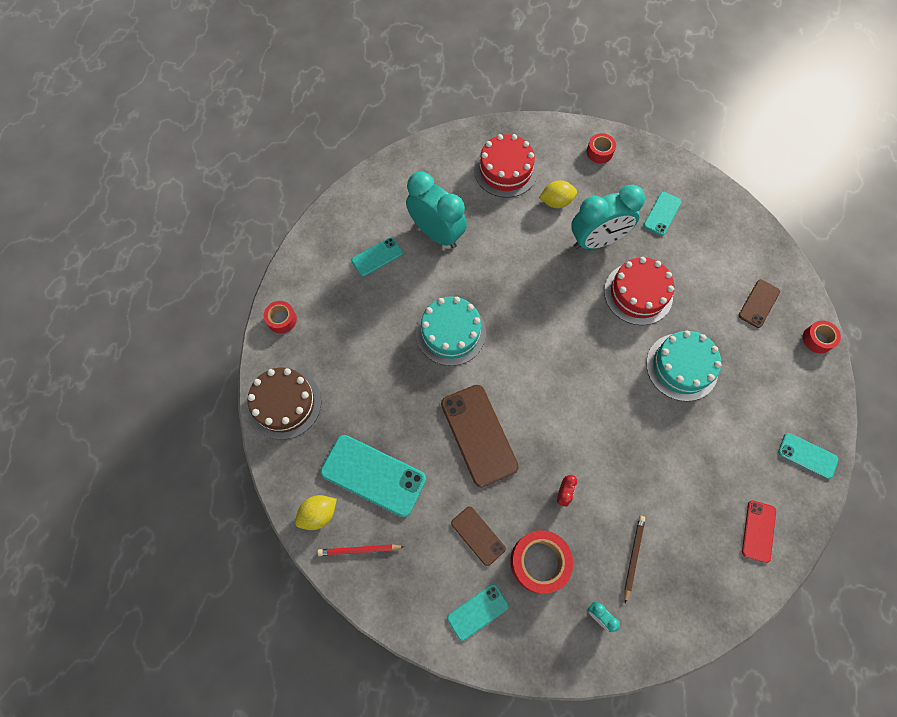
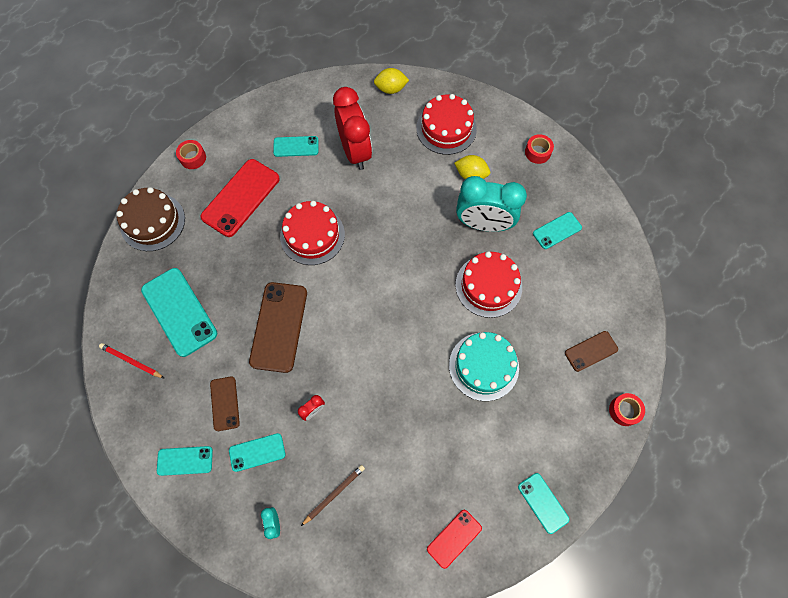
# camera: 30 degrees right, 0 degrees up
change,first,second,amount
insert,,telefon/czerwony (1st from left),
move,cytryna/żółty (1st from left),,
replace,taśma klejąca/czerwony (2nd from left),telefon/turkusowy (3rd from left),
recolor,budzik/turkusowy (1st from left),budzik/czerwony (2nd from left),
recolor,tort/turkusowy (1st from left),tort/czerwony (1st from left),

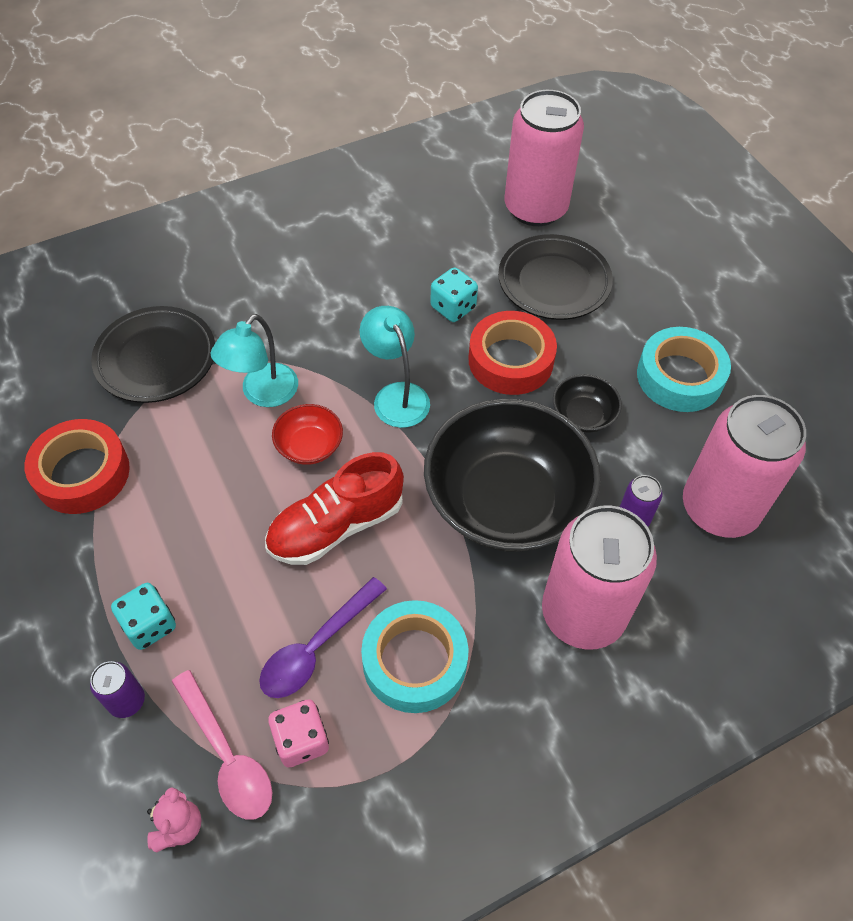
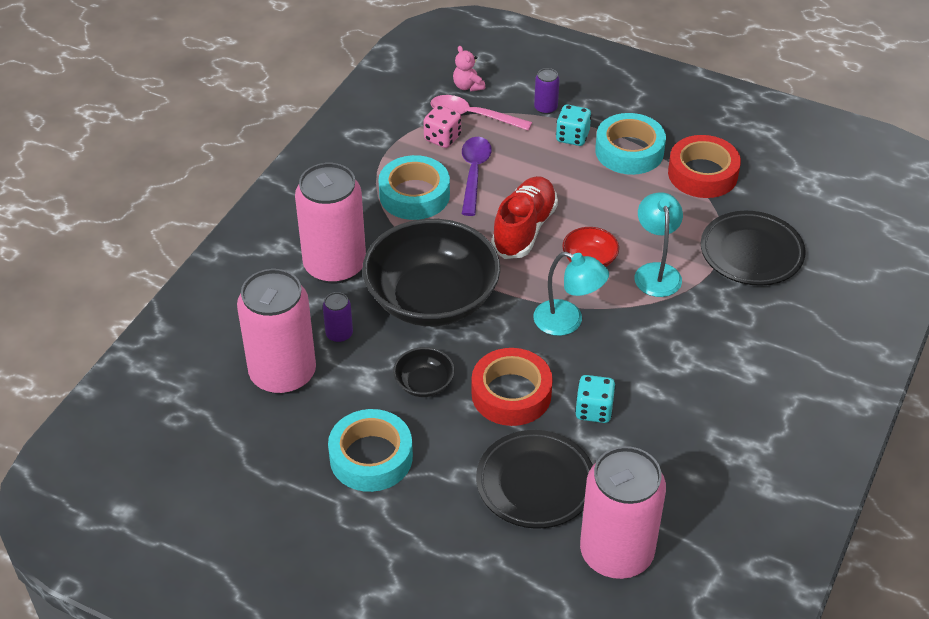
# camera: 145 degrees right, 10 degrees down
change,first,second,amount
insert,,taśma klejąca/turkusowy (3rd from left),

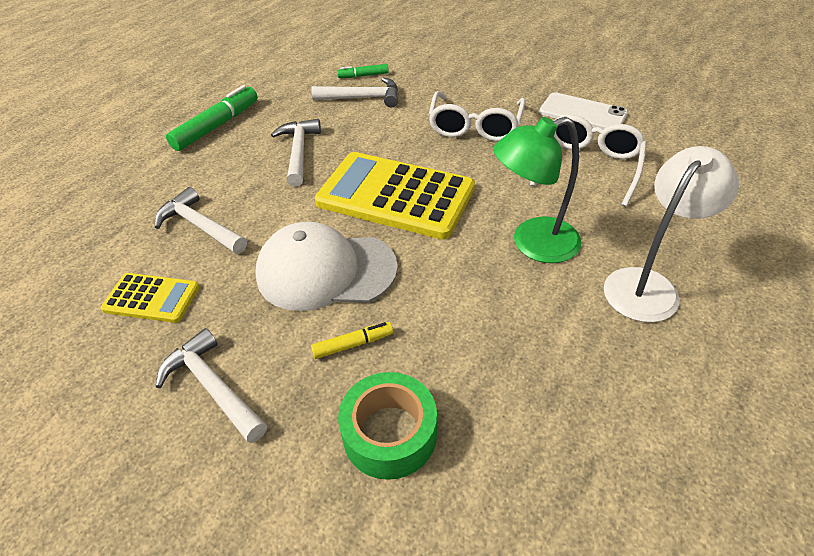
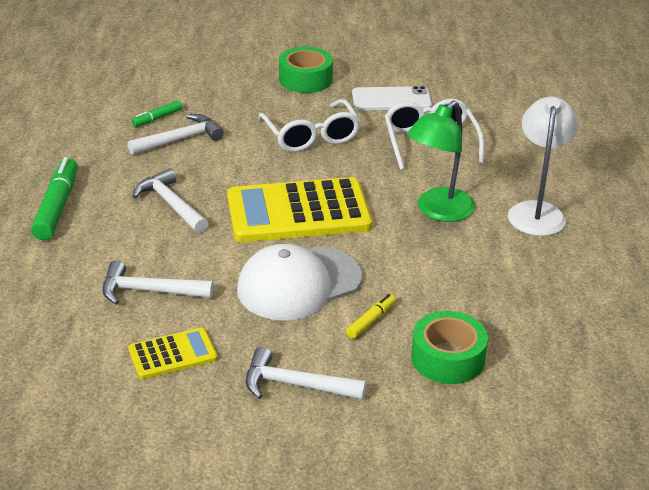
# camera: 35 degrees left, 10 degrees down
change,first,second,amount
insert,,taśma klejąca/zielony (1st from left),

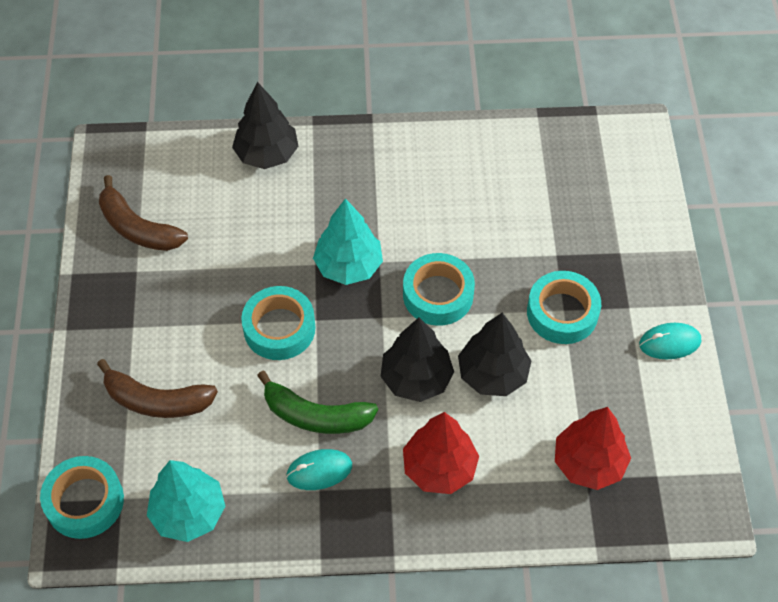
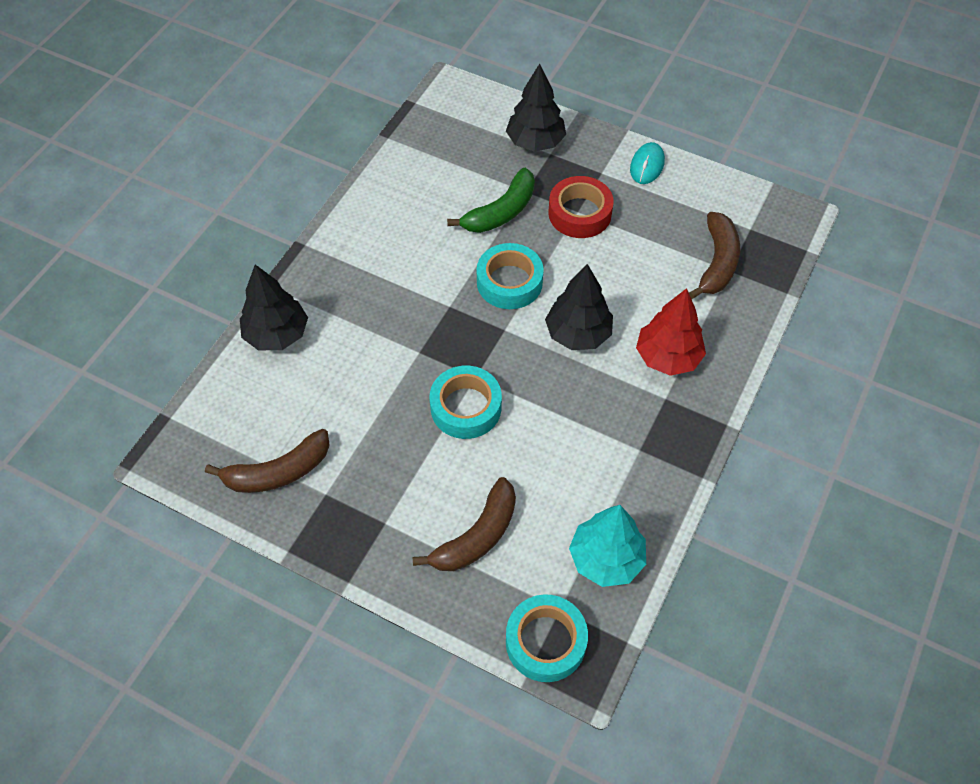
# camera: 60 degrees left, 0 degrees up
change,first,second,amount
delete,myszka/turkusowy (1st from left),,
delete,drzewko/turkusowy (2nd from left),,
move,banan/zielony,,
move,drzewko/czarny (3rd from left in the first image),drzewko/czarny (2nd from left),
replace,drzewko/czerwony (2nd from left),banan/brązowy (3rd from left),
recolor,taśma klejąca/turkusowy (4th from left),taśma klejąca/czerwony,

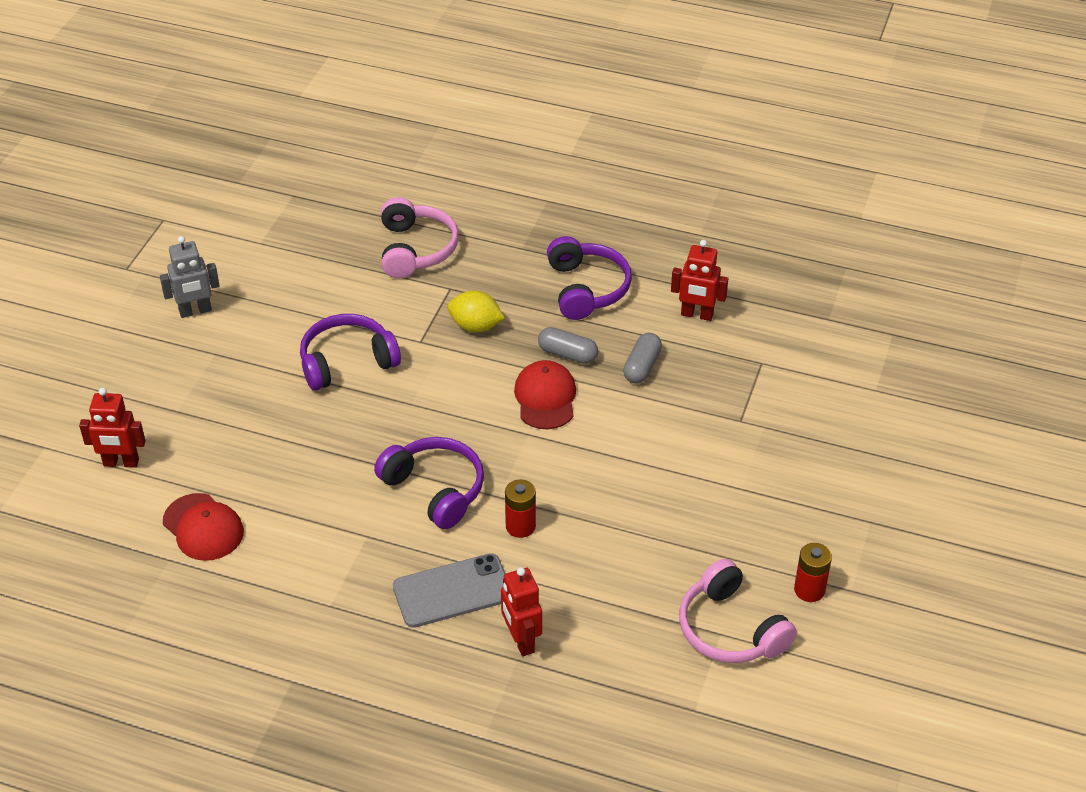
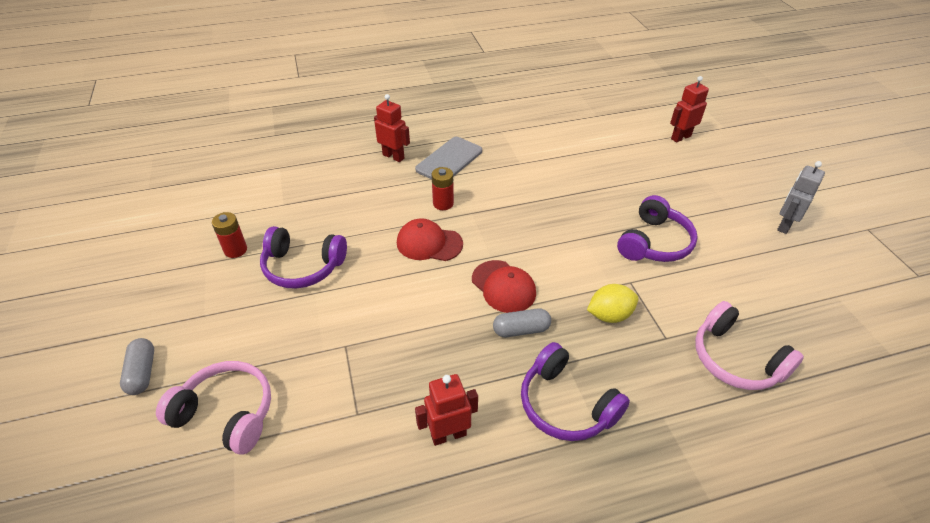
# camera: 145 degrees right, 0 degrees up
change,first,second,amount
move,czapka/czerwony (1st from left),,
move,słuchawki/fioletowy (2nd from left in the first image),słuchawki/fioletowy (1st from left),
move,kapsułka/szary (2nd from left in the first image),kapsułka/szary (1st from left),
move,słuchawki/różowy (2nd from left in the first image),słuchawki/różowy (1st from left),

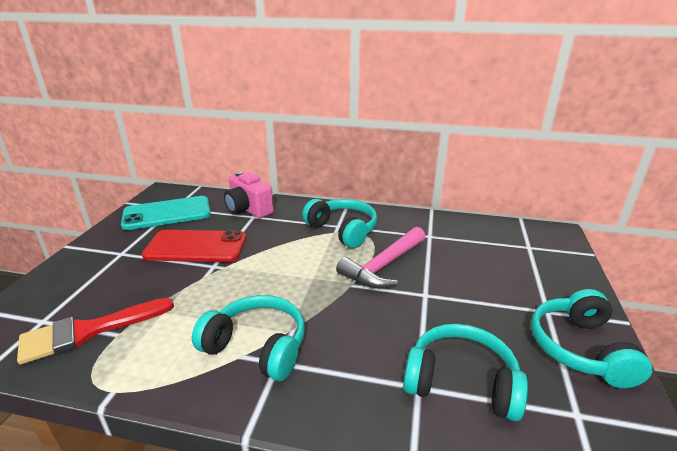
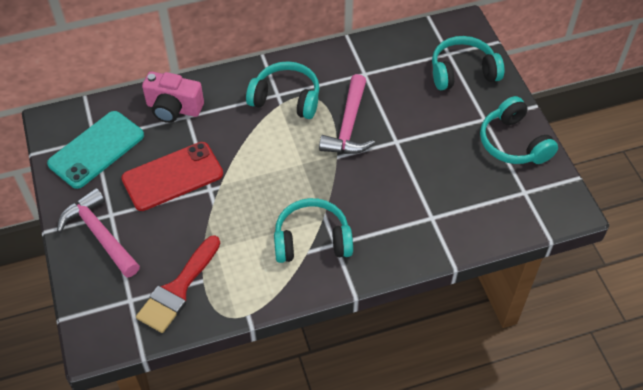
# camera: 30 degrees left, 25 degrees up
change,first,second,amount
insert,,młotek/różowy (1st from left),
move,słuchawki/turkusowy (3rd from left),,

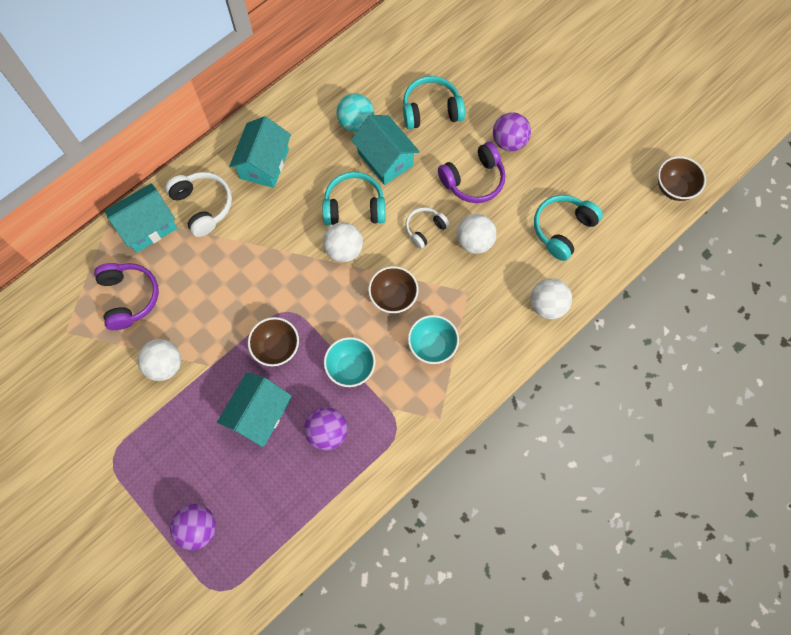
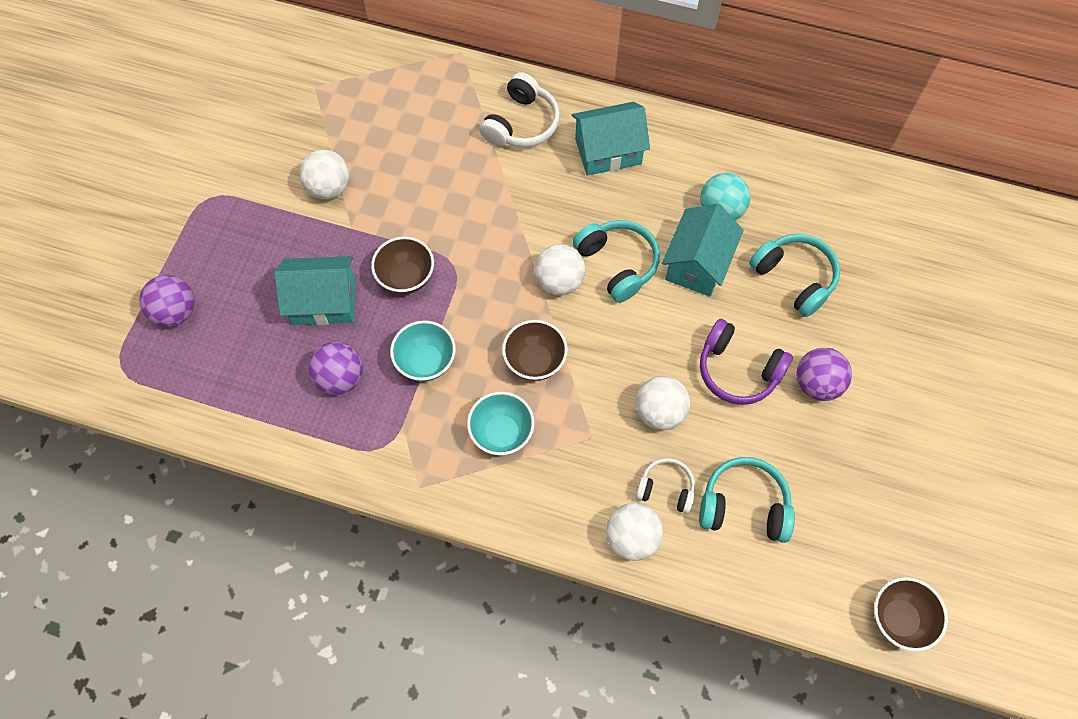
# camera: 60 degrees right, 5 degrees down
change,first,second,amount
delete,słuchawki/fioletowy (1st from left),,
delete,domek/turkusowy (1st from left),,
move,słuchawki/biały (2nd from left),,

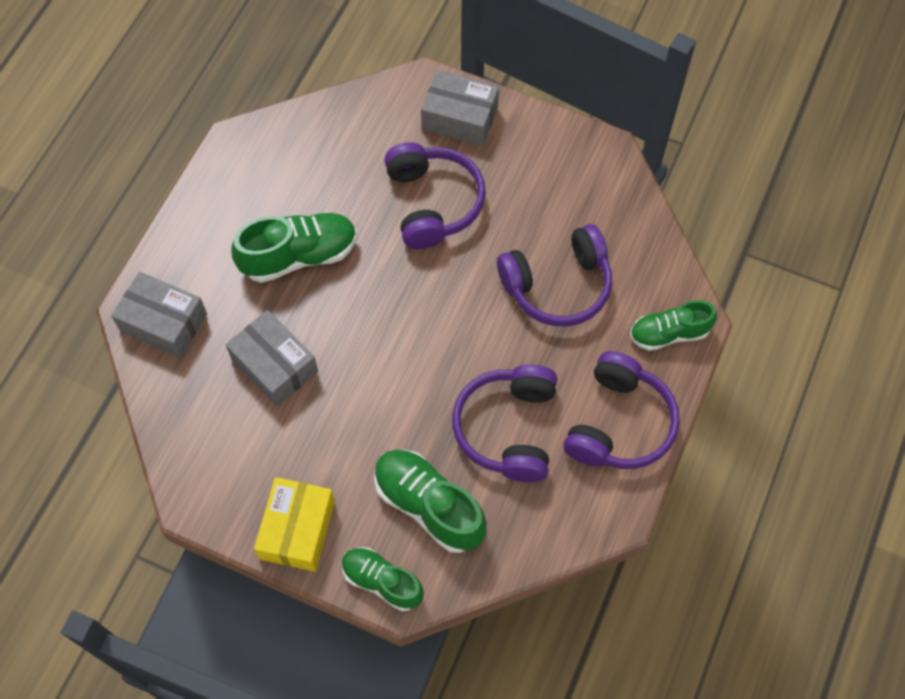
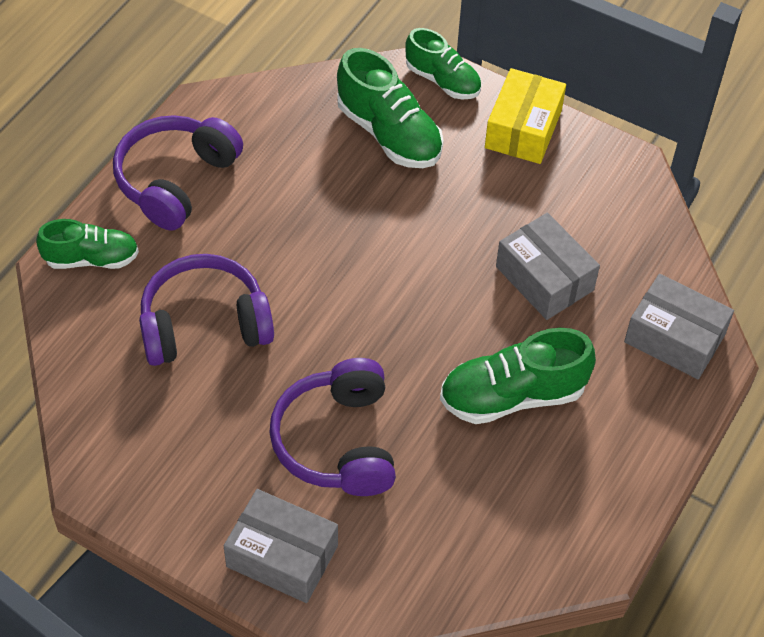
# camera: 175 degrees left, 10 degrees down
change,first,second,amount
delete,słuchawki/fioletowy (2nd from left),,

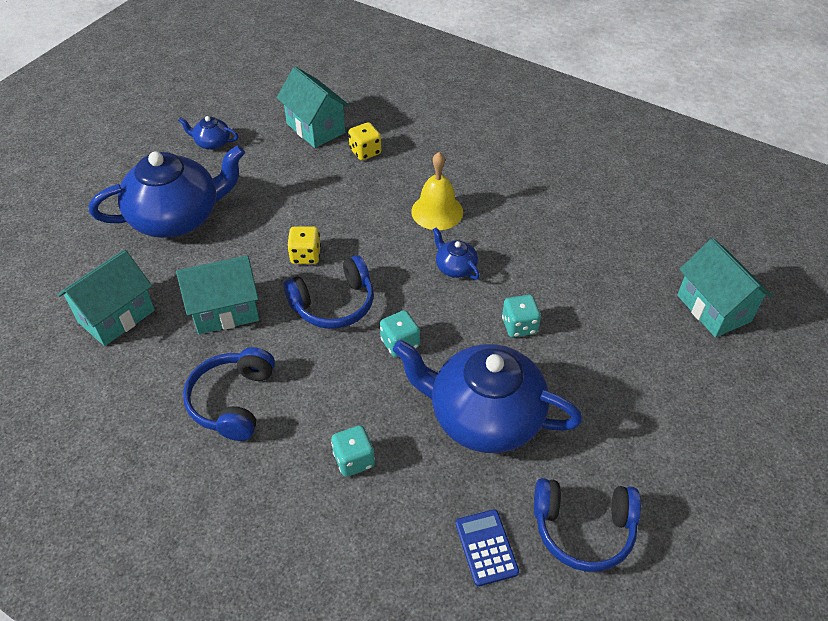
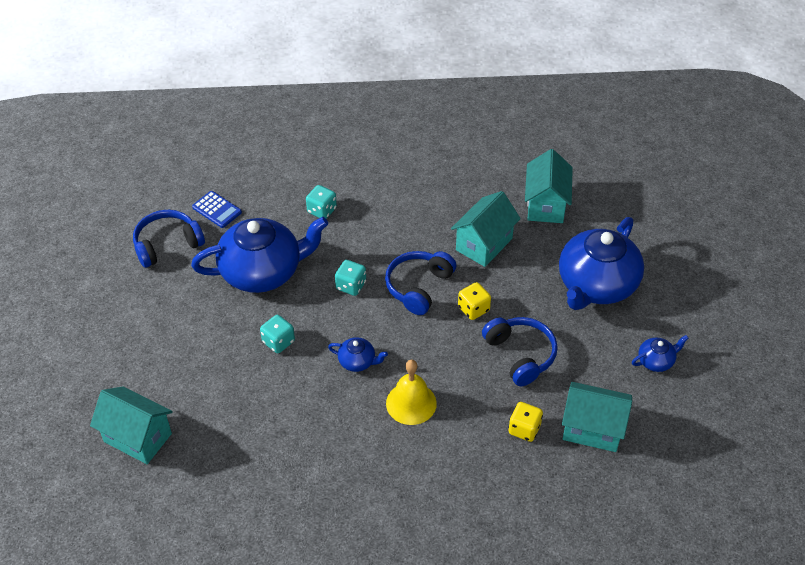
# camera: 145 degrees right, 0 degrees up
change,first,second,amount
move,słuchawki/niebieski (1st from left in the first image),słuchawki/niebieski (3rd from left),

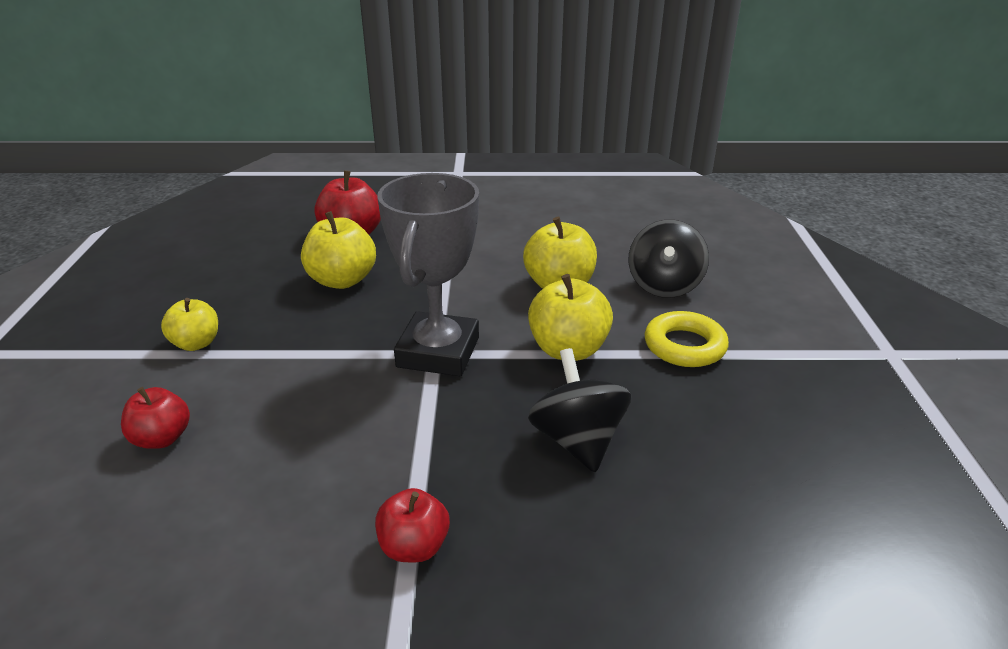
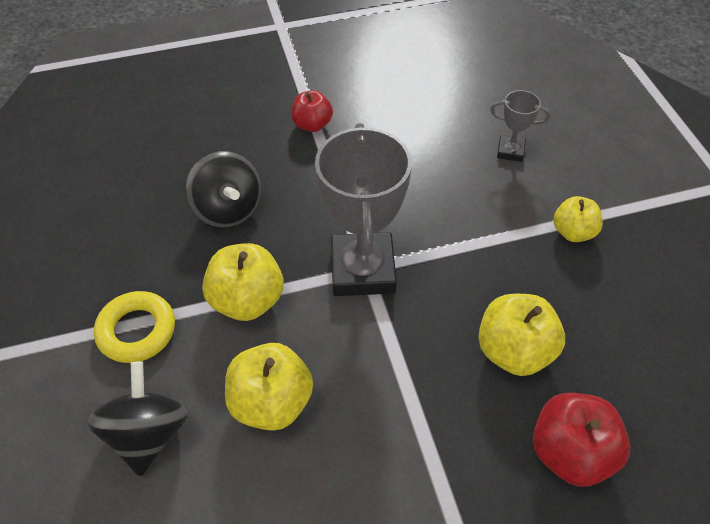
# camera: 165 degrees right, 20 degrees up
change,first,second,amount
replace,jabłko/czerwony (1st from left),puchar/szary (2nd from left),

